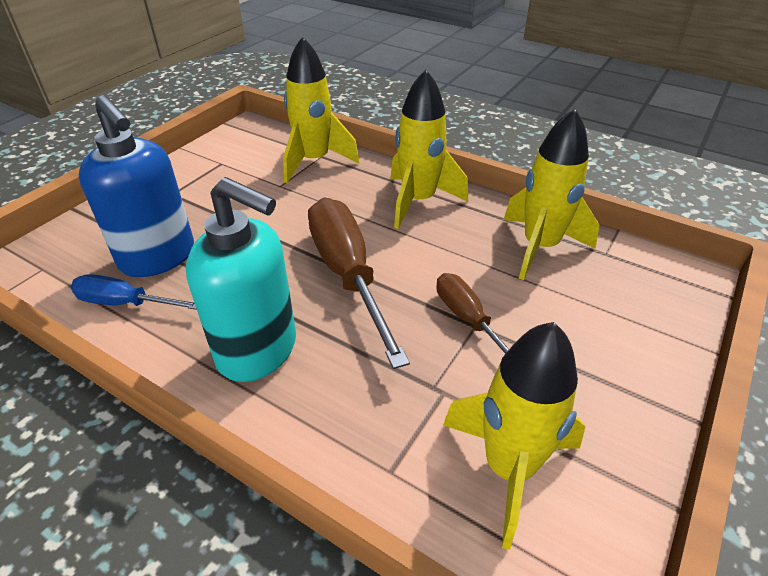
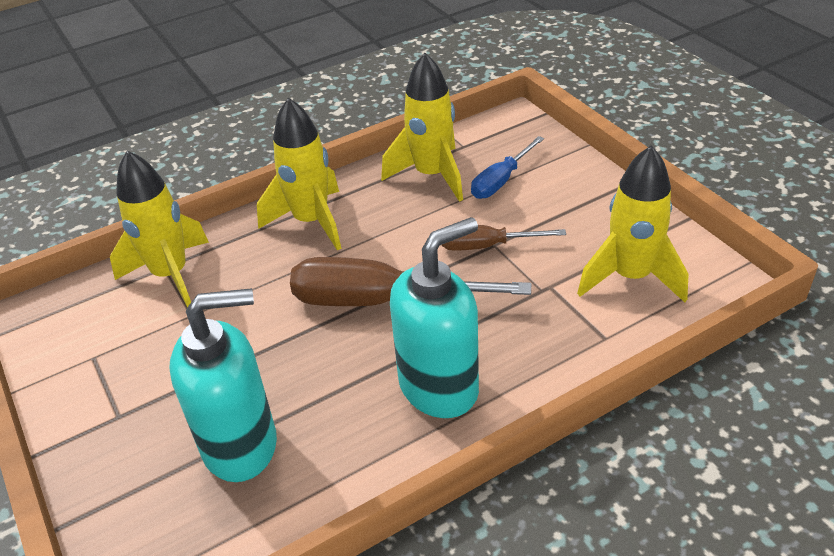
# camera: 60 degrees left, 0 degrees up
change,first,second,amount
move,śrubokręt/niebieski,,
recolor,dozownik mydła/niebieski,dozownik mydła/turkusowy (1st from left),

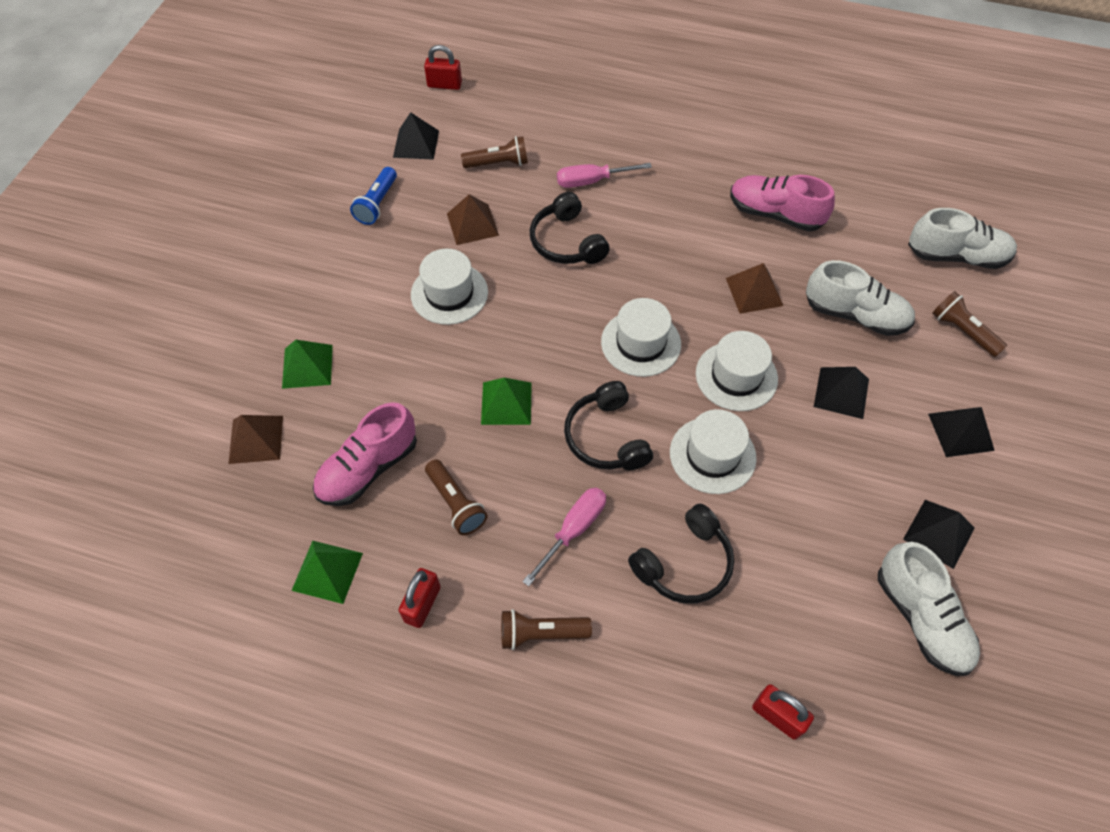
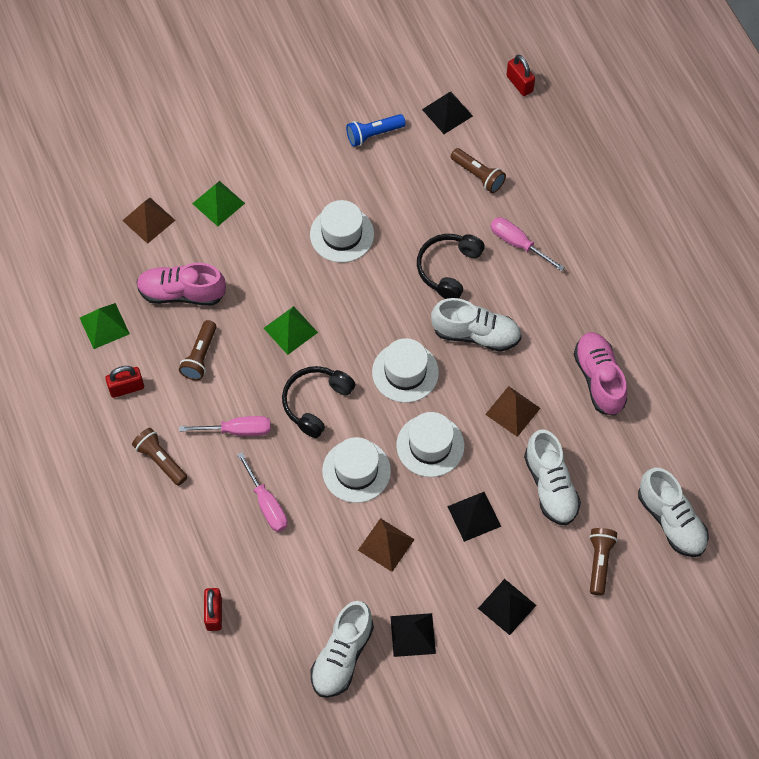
# camera: 50 degrees right, 5 degrees up
change,first,second,amount
insert,,but/biały (2nd from left),
move,piramida/brązowy (2nd from left),,
replace,słuchawki/czarny (3rd from left),śrubokręt/różowy (2nd from left),

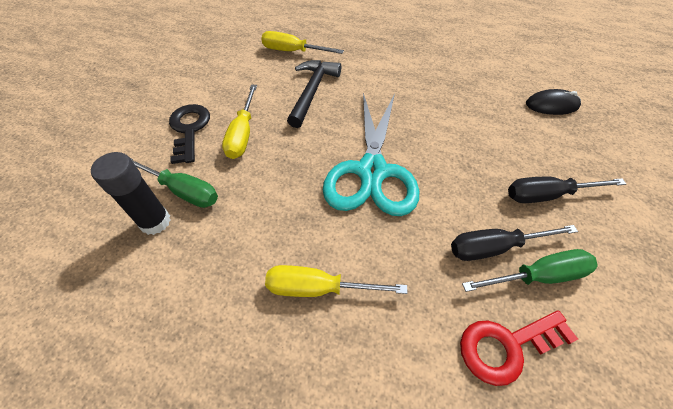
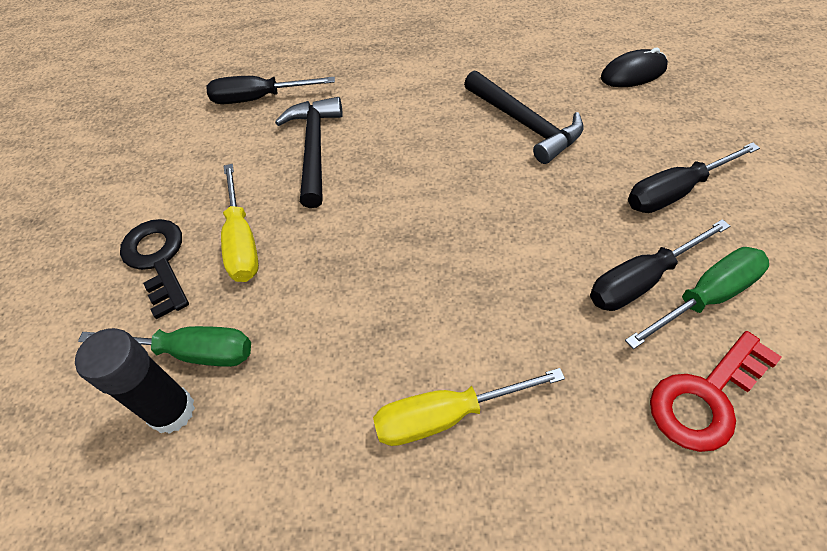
# camera: 15 degrees left, 0 degrees up
change,first,second,amount
delete,nożyczki/turkusowy,,
insert,,młotek/czarny (2nd from left),
recolor,śrubokręt/żółty (2nd from left),śrubokręt/czarny (1st from left),

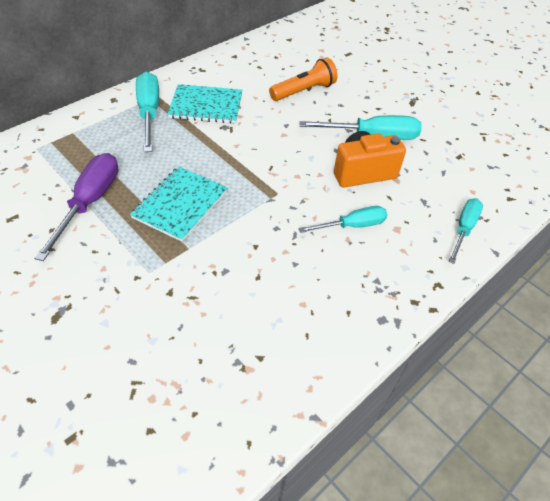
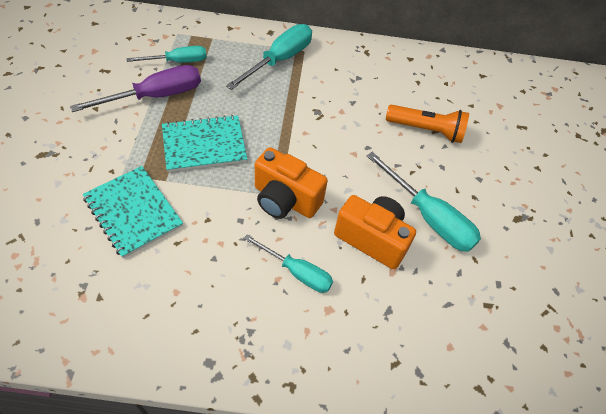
# camera: 45 degrees right, 5 degrees up
change,first,second,amount
insert,,aparat fotograficzny/pomarańczowy (1st from left),
move,zeszyt/turkusowy (2nd from left in the first image),zeszyt/turkusowy (1st from left),
move,śrubokręt/turkusowy (4th from left in the first image),śrubokręt/turkusowy (1st from left),

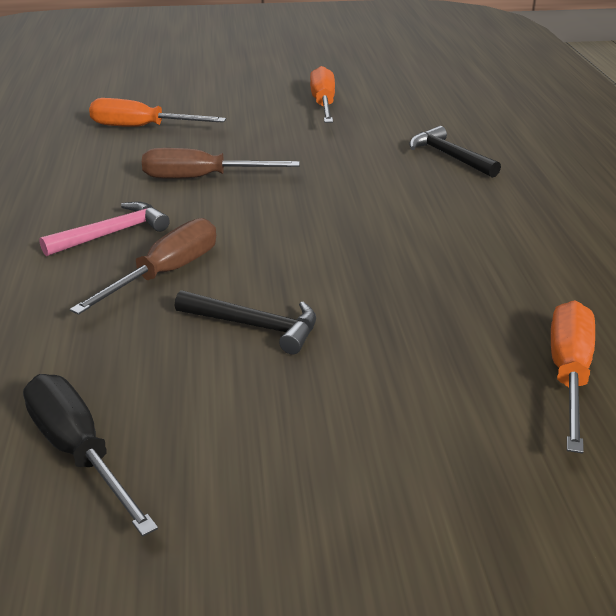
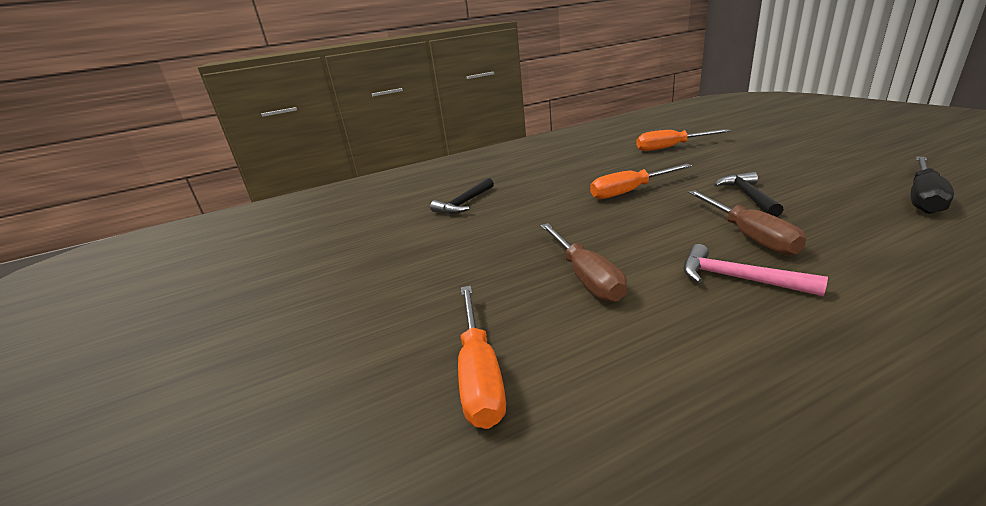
# camera: 105 degrees left, 5 degrees down
change,first,second,amount
move,śrubokręt/pomarańczowy (2nd from left),,
rotate,śrubokręt/brązowy (1st from left in the first image),śrubokręt/brązowy (2nd from left),120 degrees counterclockwise

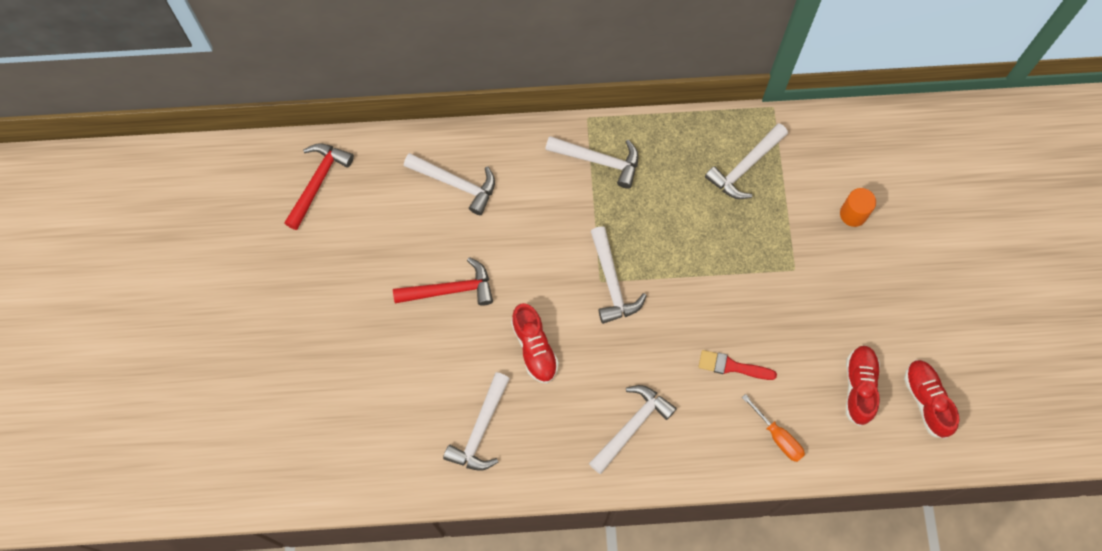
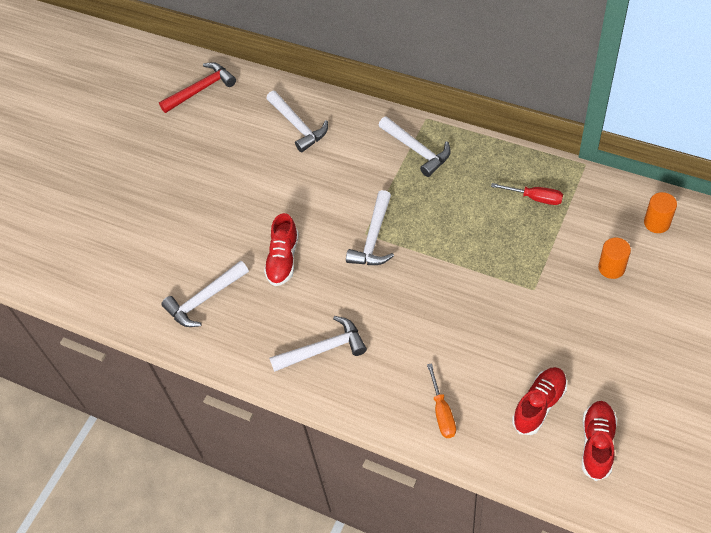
# camera: 35 degrees right, 15 degrees down
change,first,second,amount
delete,młotek/czerwony (2nd from left),,
delete,pędzel/czerwony,,
insert,,walec/pomarańczowy (2nd from left),
replace,młotek/biały (6th from left),śrubokręt/czerwony,

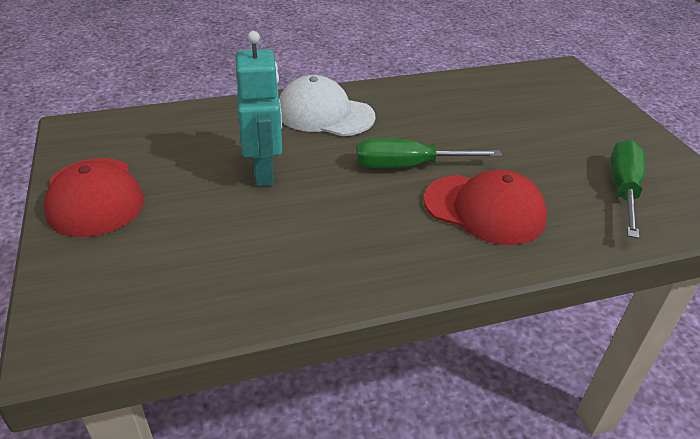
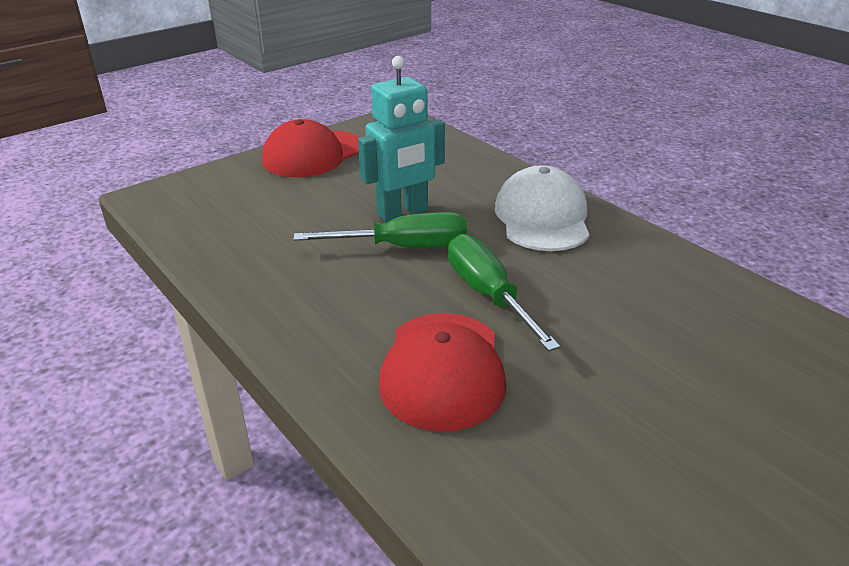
# camera: 70 degrees right, 5 degrees down
change,first,second,amount
move,śrubokręt/zielony (2nd from left in the first image),śrubokręt/zielony (1st from left),

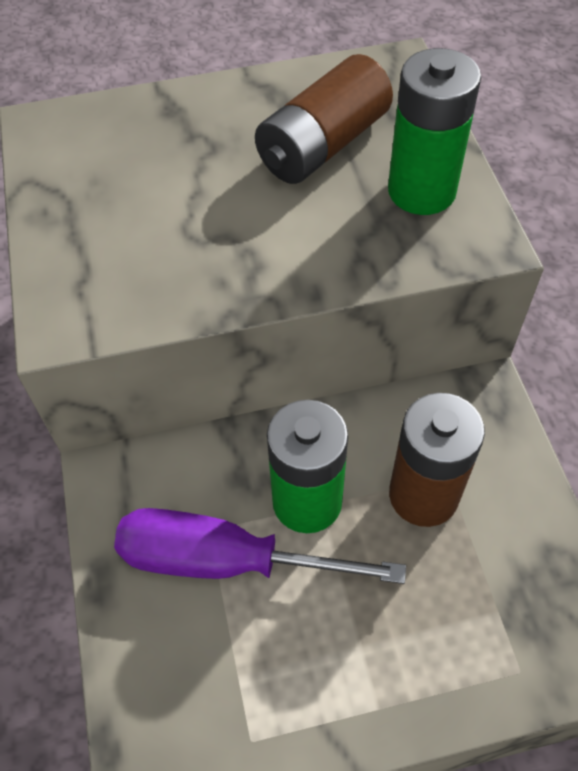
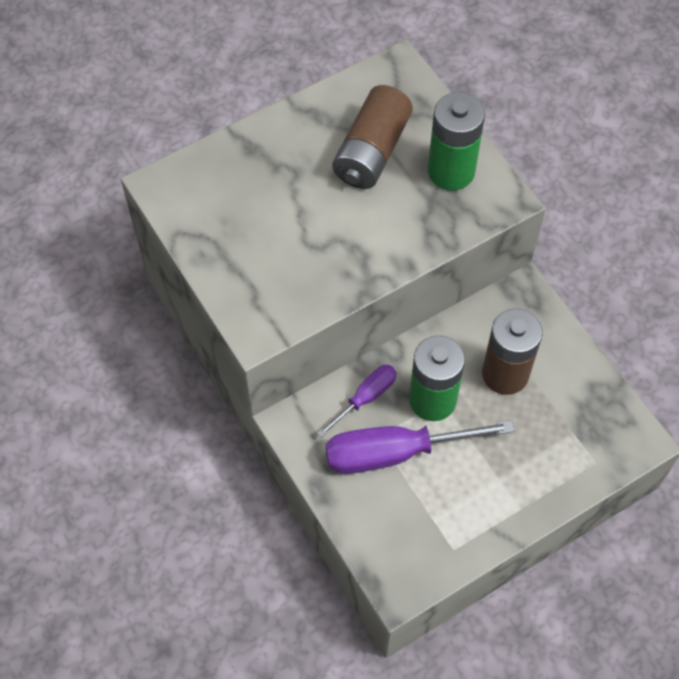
# camera: 20 degrees left, 5 degrees up
change,first,second,amount
insert,,śrubokręt/fioletowy (1st from left),

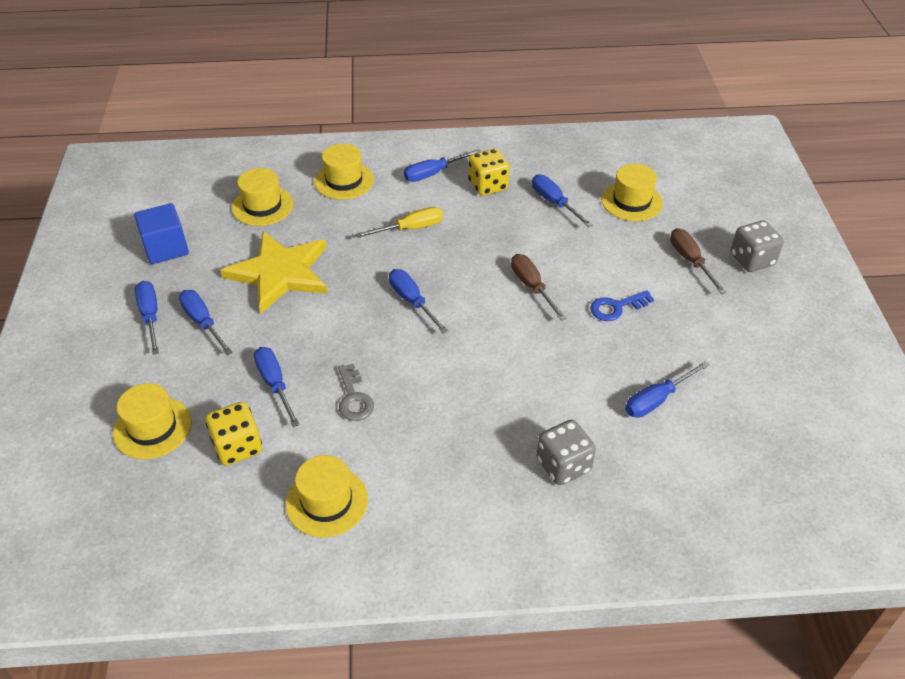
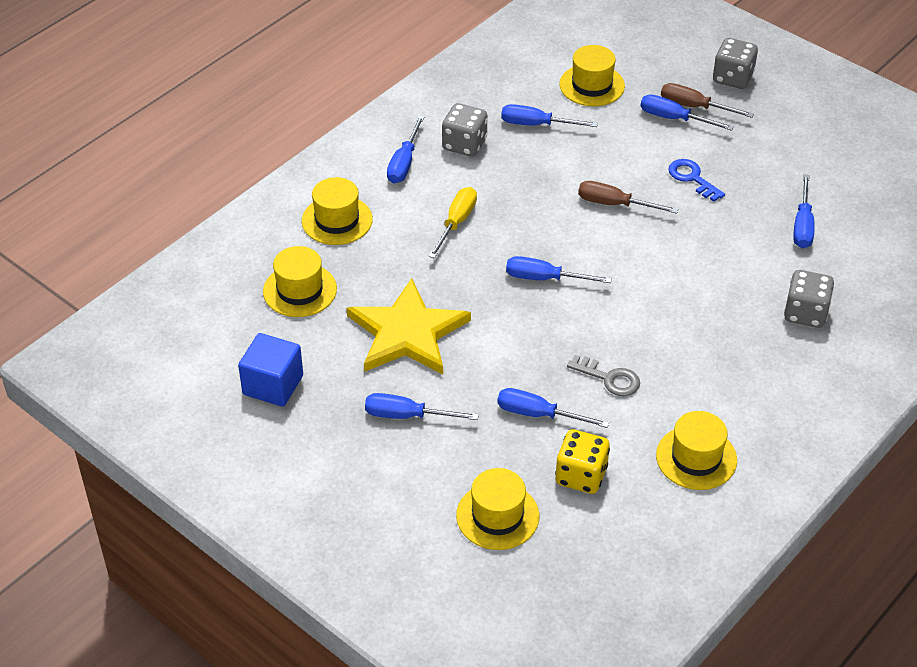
# camera: 45 degrees left, 0 degrees up
change,first,second,amount
move,śrubokręt/niebieski (1st from left in the first image),śrubokręt/niebieski (6th from left),
recolor,kostka do gry/żółty (2nd from left),kostka do gry/szary (1st from left),
rotate,klucz/niebieski,,120 degrees clockwise

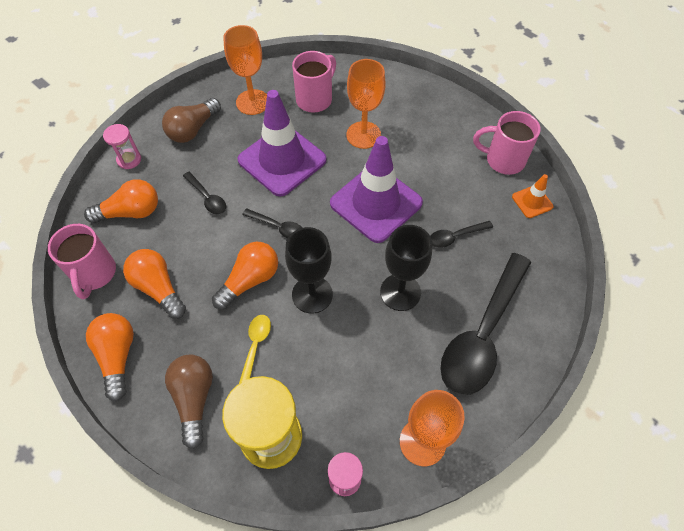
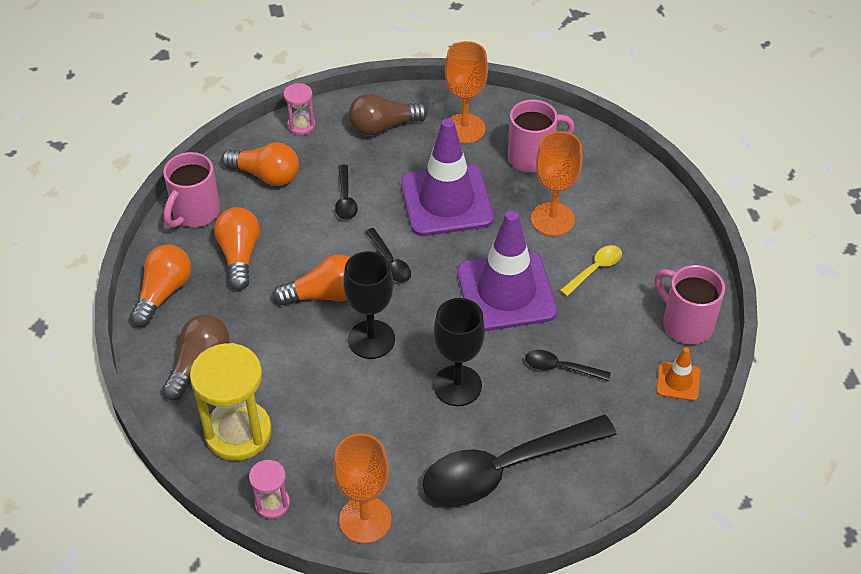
# camera: 35 degrees right, 10 degrees down
change,first,second,amount
move,łyżka/żółty,,

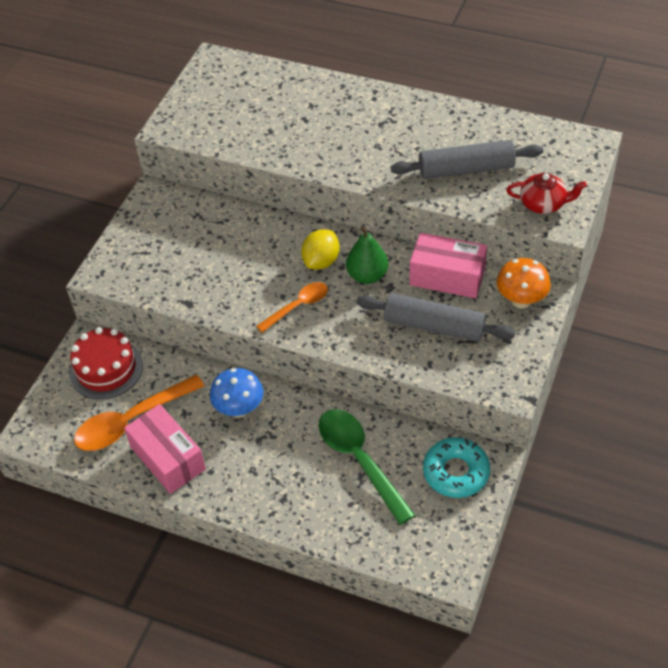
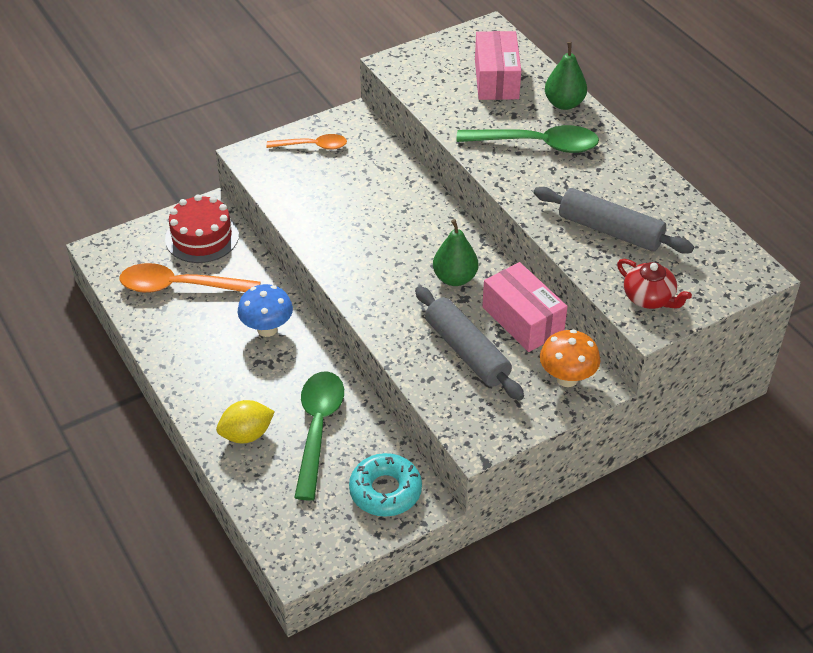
# camera: 35 degrees right, 5 degrees down
change,first,second,amount
insert,,łyżka/zielony (2nd from left),
insert,,gruszka/zielony (2nd from left),
move,pudełko/różowy (1st from left),,
move,łyżka/pomarańczowy (2nd from left),,
move,cytryna/żółty,,

